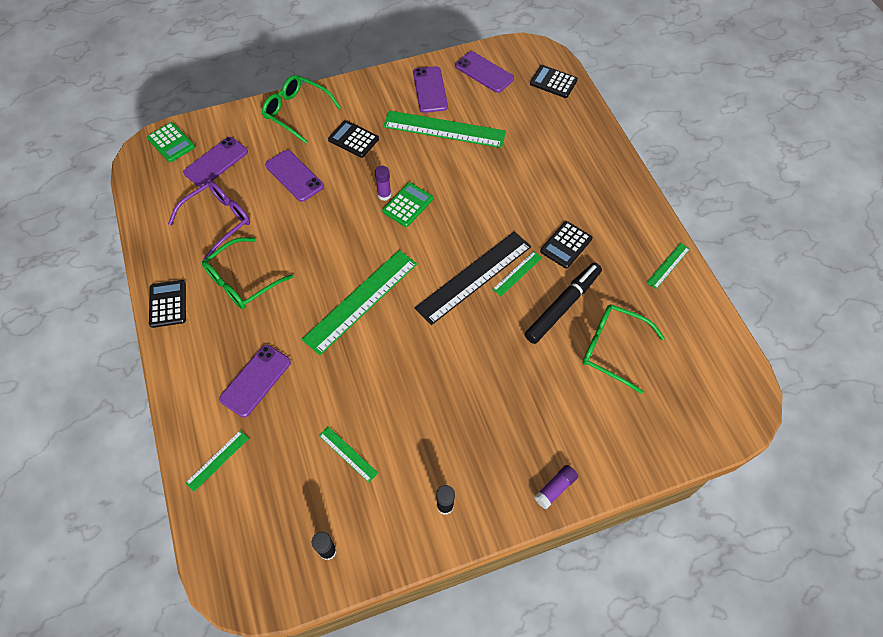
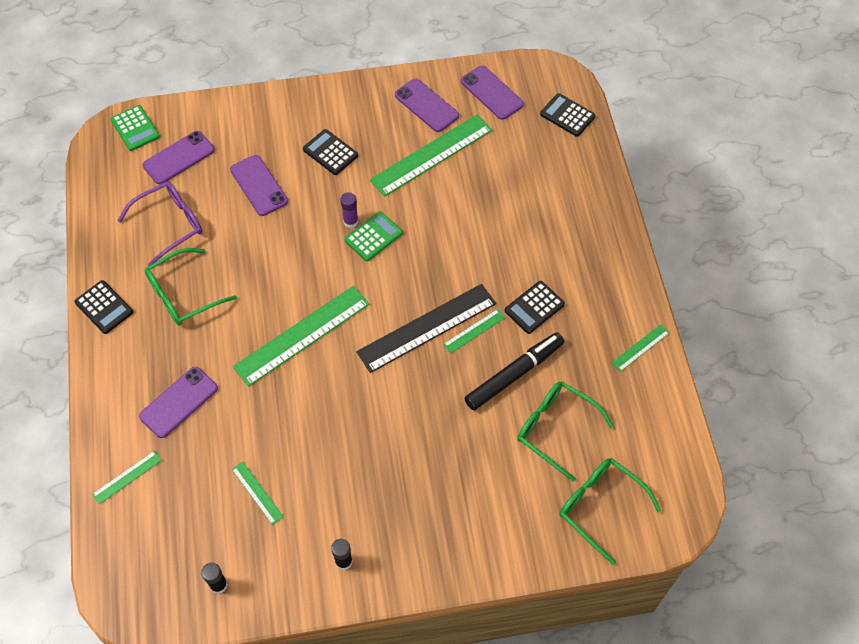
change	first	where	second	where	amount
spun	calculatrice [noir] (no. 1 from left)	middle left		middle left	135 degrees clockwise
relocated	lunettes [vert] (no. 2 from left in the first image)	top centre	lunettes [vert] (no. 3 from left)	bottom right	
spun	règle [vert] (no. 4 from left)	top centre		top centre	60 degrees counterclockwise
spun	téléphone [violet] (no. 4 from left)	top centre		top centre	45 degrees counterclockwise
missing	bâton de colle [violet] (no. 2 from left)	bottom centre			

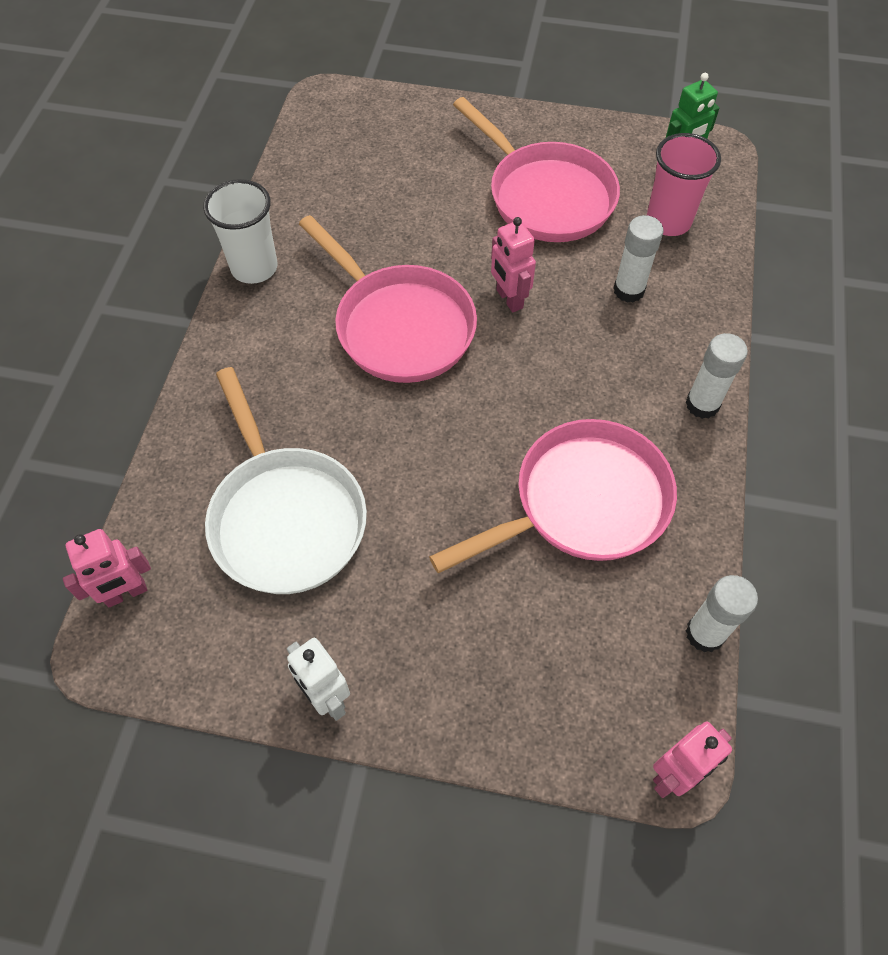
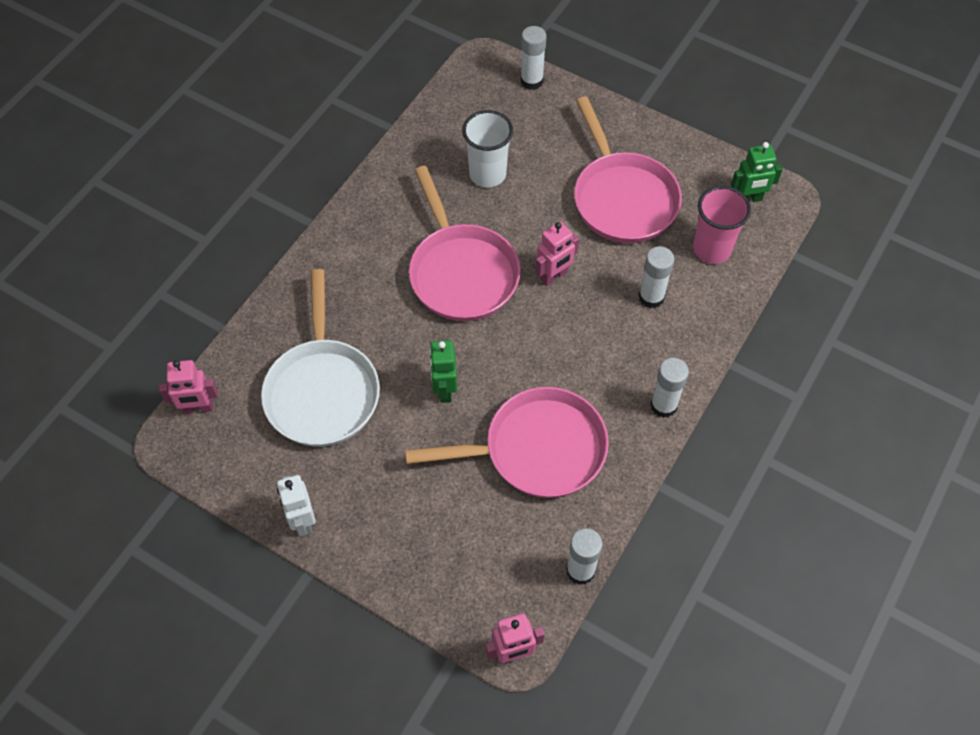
change	first	where	second	where	amount
relocated	gobelet [blanc]	top left		top centre	
spun	robot [rose] (no. 2 from left in the first image)	top centre	robot [rose] (no. 3 from left)	centre	120 degrees counterclockwise
appeared			robot [vert] (no. 1 from left)	centre	
appeared			bâton de colle [blanc] (no. 1 from left)	top centre	

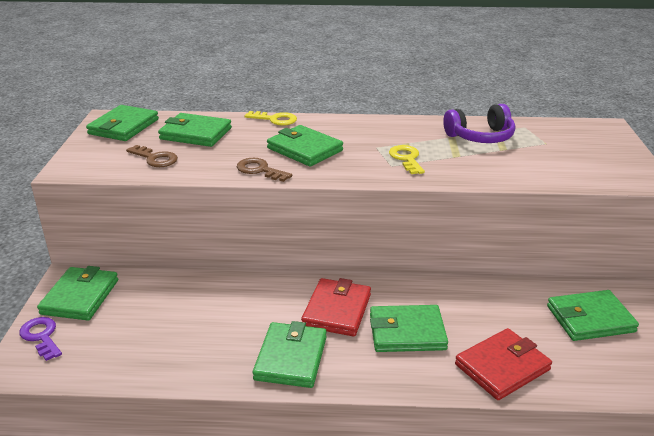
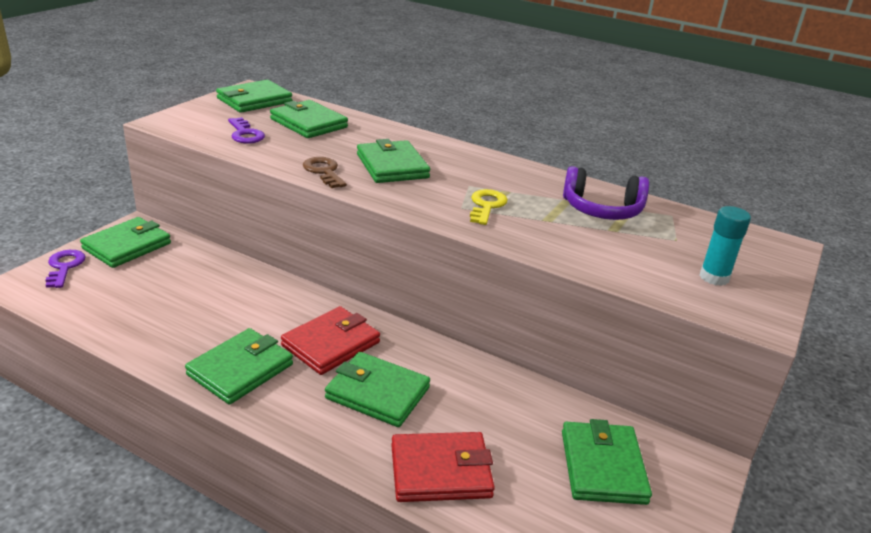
change	first	where	second	where	amount
colour	clé [marron] (no. 1 from left)	middle left	clé [violet] (no. 2 from left)	top left	
missing	clé [jaune] (no. 1 from left)	top centre			
spun	portefeuille [vert] (no. 7 from left)	bottom right		bottom right	75 degrees clockwise
appeared			bâton de colle [turquoise]	middle right	

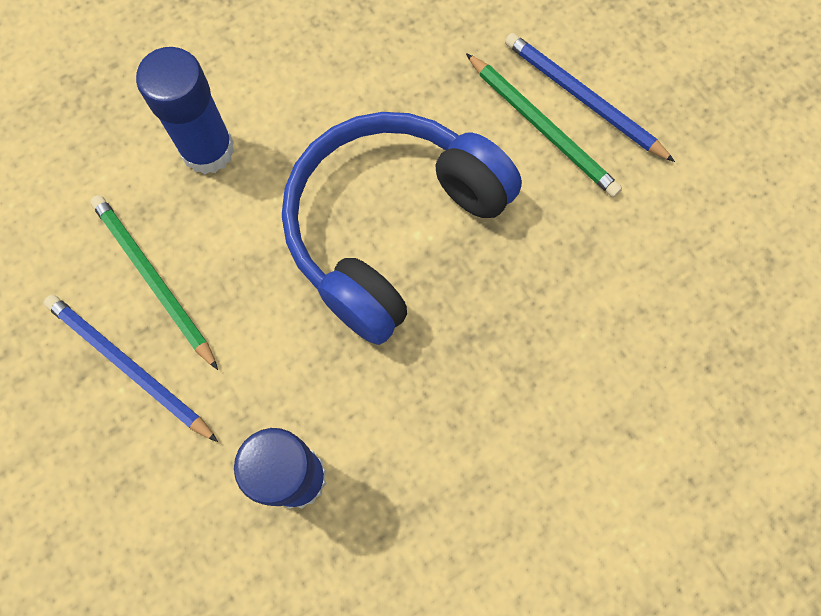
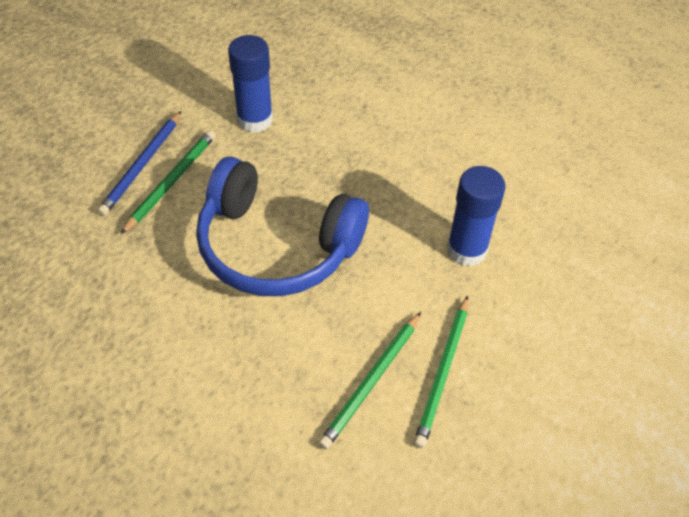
change	first	where	second	where	amount
colour	crayon [bleu] (no. 1 from left)	middle left	crayon [vert] (no. 3 from left)	bottom centre	
relocated	bâton de colle [bleu] (no. 1 from left)	top left		top centre	

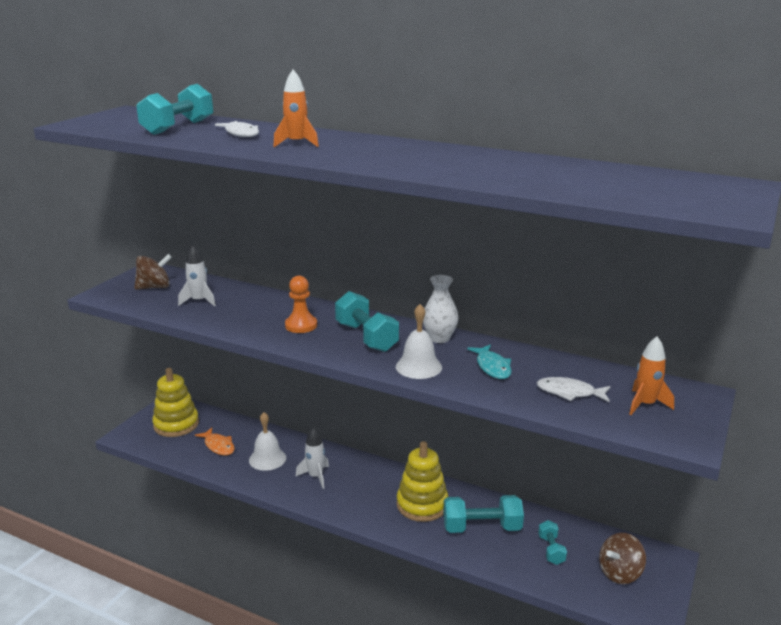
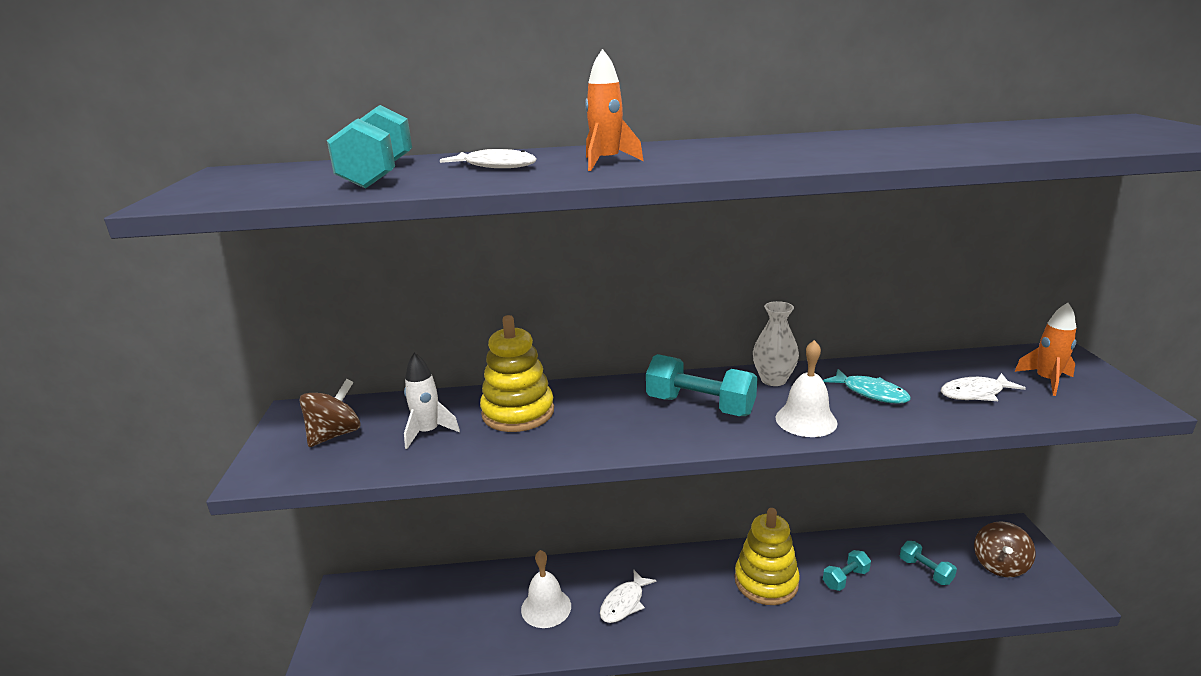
change	first	where	second	where	amount
relocated	jouet à empiler [jaune] (no. 1 from left)	middle left		centre	
missing	poisson [orange]	bottom left			
missing	pion [orange]	centre			
exchanged	fusée [blanc] (no. 2 from left)	bottom centre	poisson [blanc] (no. 2 from left)	bottom centre	
size	haltère [turquoise] (no. 3 from left)	bottom centre		bottom right	x0.56

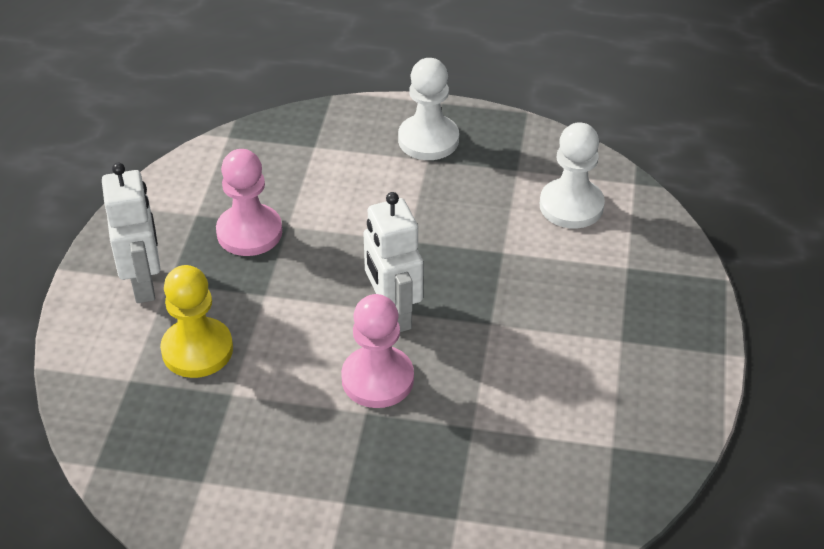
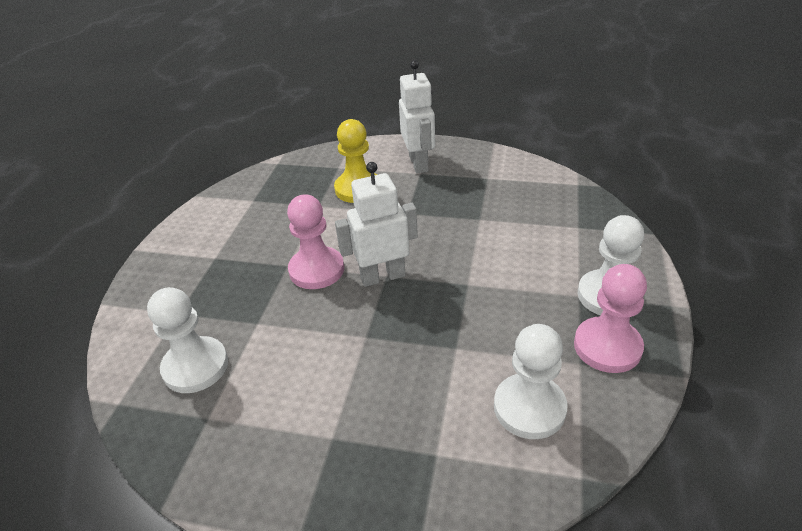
change	first	where	second	where	amount
spun	robot [blanc] (no. 1 from left in the first image)	middle left	robot [blanc] (no. 2 from left)	top centre	90 degrees counterclockwise
relocated	pion [rose] (no. 1 from left in the first image)	middle left	pion [rose] (no. 2 from left)	middle right	
appeared			pion [blanc] (no. 1 from left)	middle left	

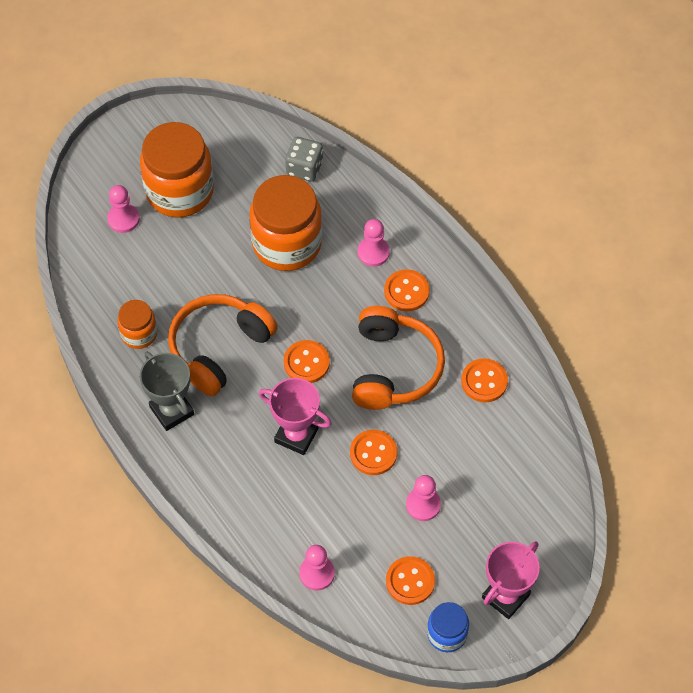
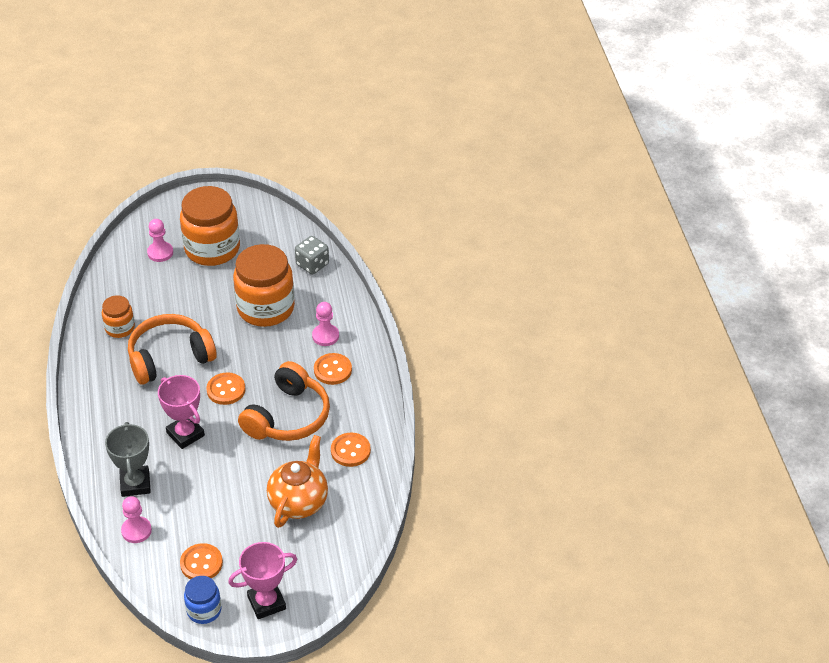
change	first	where	second	where	amount
relocated	trophée [gris]	middle left		bottom left	
missing	bouton [orange] (no. 2 from left)	centre			
missing	pion [rose] (no. 4 from left)	bottom centre			
appeared			théière [orange]	bottom centre	

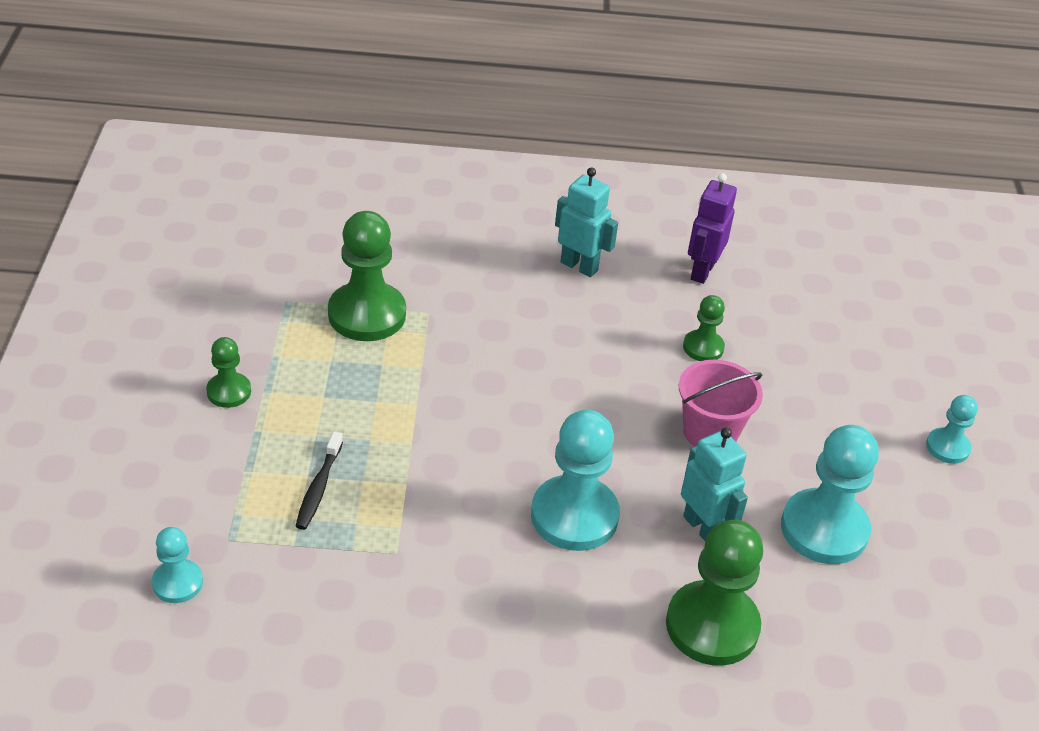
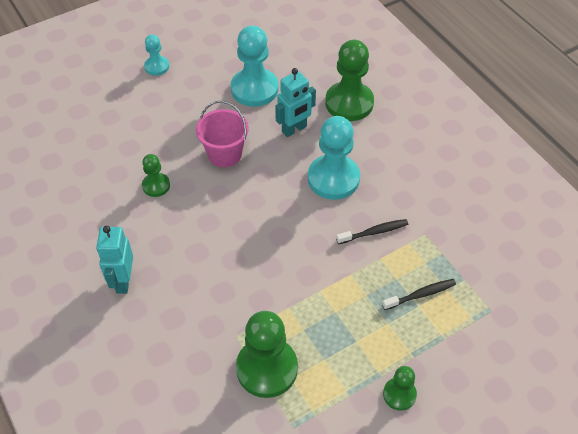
change	first	where	second	where	amount
missing	pion [turquoise] (no. 1 from left)	bottom left			
spun	robot [turquoise] (no. 2 from left)	middle right		top centre	150 degrees counterclockwise
missing	robot [violet]	top right			
appeared			brosse à dents [noir] (no. 1 from left)	centre	

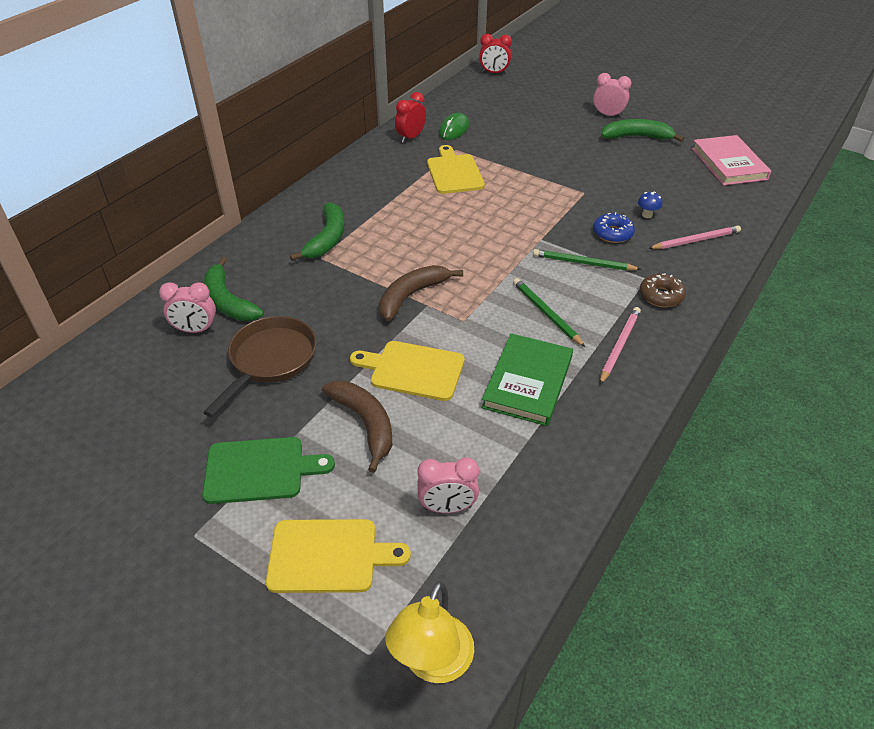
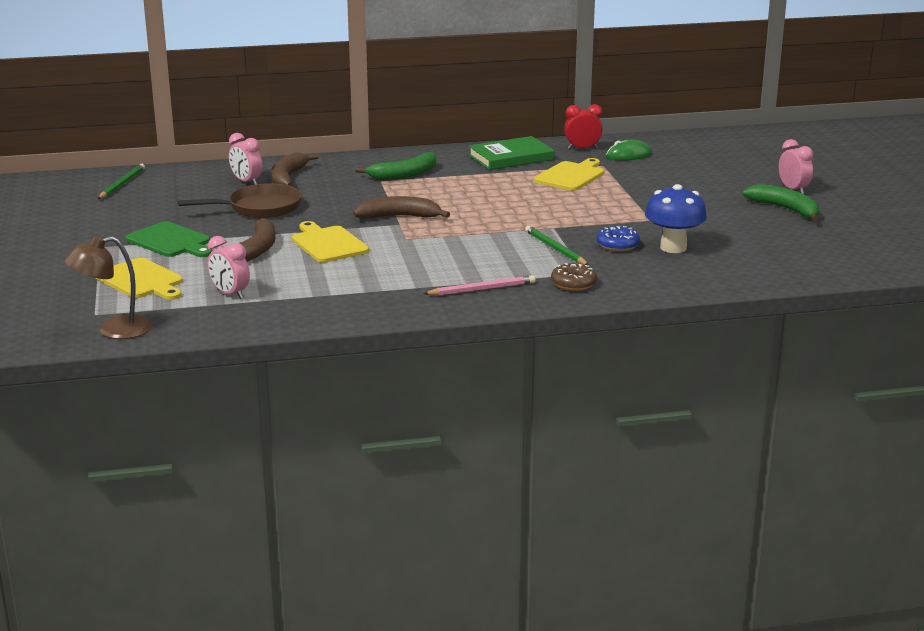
change	first	where	second	where	amount
colour	banane [vert] (no. 1 from left)	middle left	banane [marron] (no. 2 from left)	top left	
colour	lampe [jaune]	bottom centre	lampe [marron]	middle left	
missing	réveil [rouge] (no. 2 from left)	top centre			
relocated	livre [vert]	centre		top centre	
relocated	crayon [vert] (no. 1 from left)	centre		top left	
size	champignon [bleu]	top right		middle right	x2.32
missing	crayon [rose] (no. 2 from left)	top right			
missing	livre [rose]	top right			

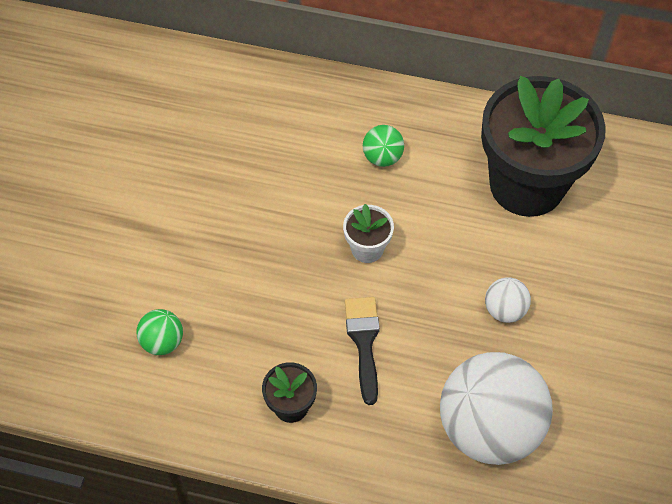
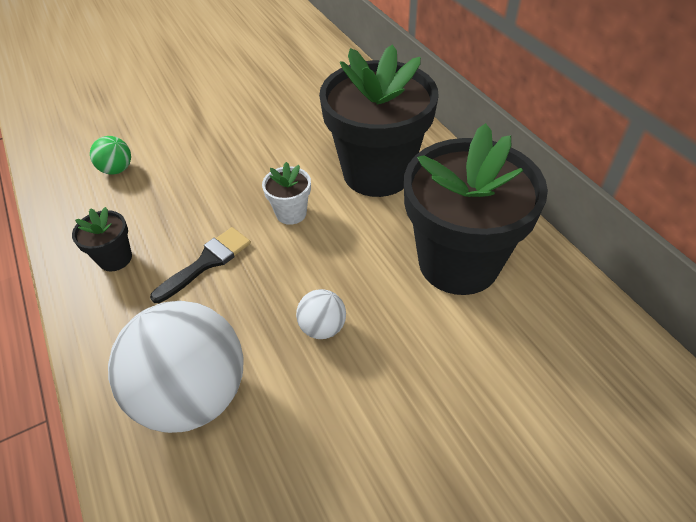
change	first	where	second	where	amount
exchanged	balle [vert] (no. 2 from left)	top centre	pot de fleurs [noir] (no. 2 from left)	top centre	

